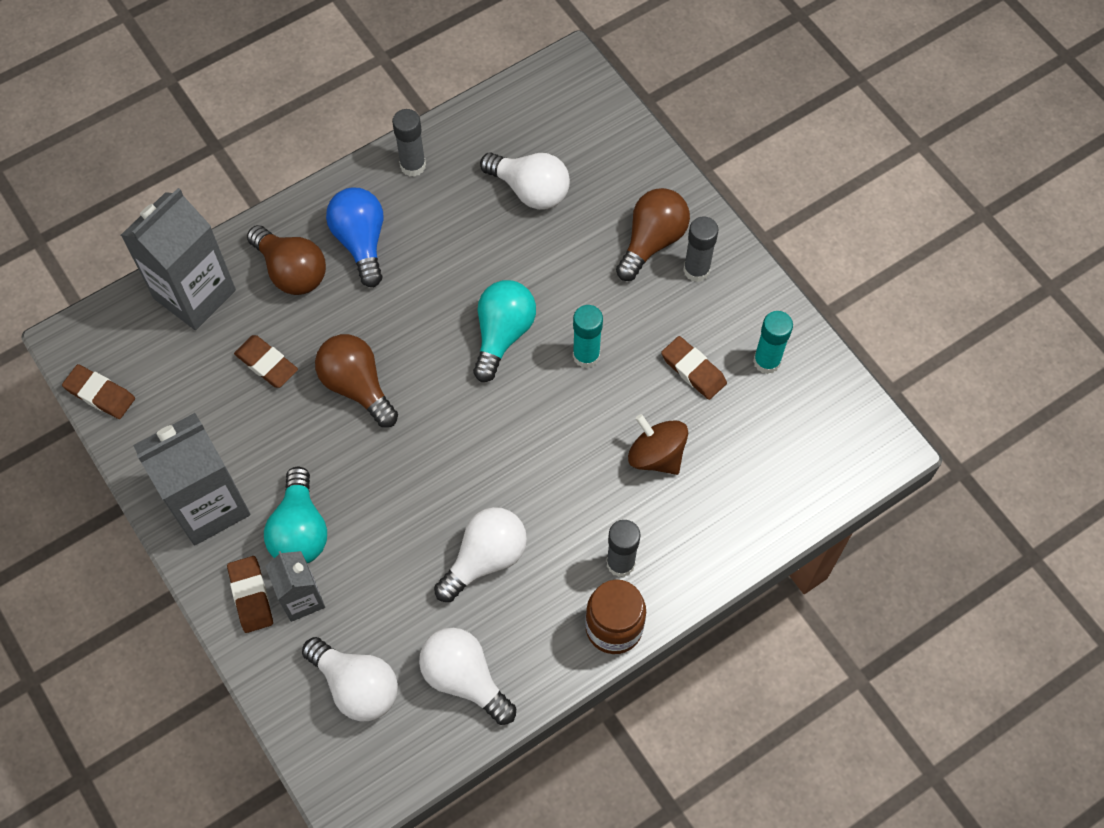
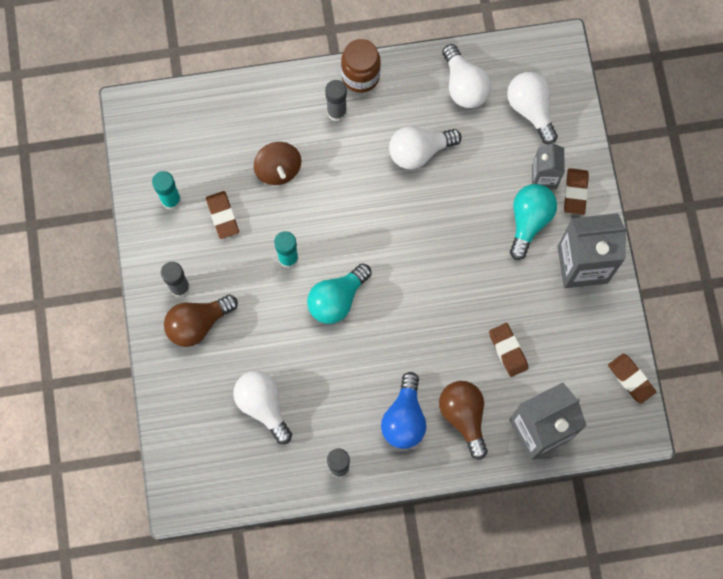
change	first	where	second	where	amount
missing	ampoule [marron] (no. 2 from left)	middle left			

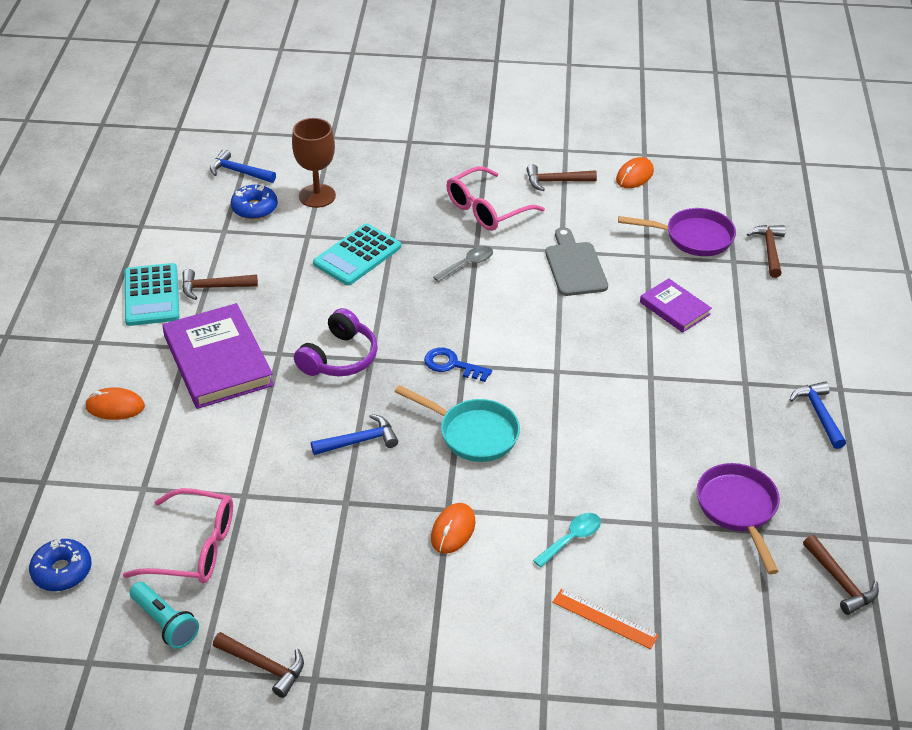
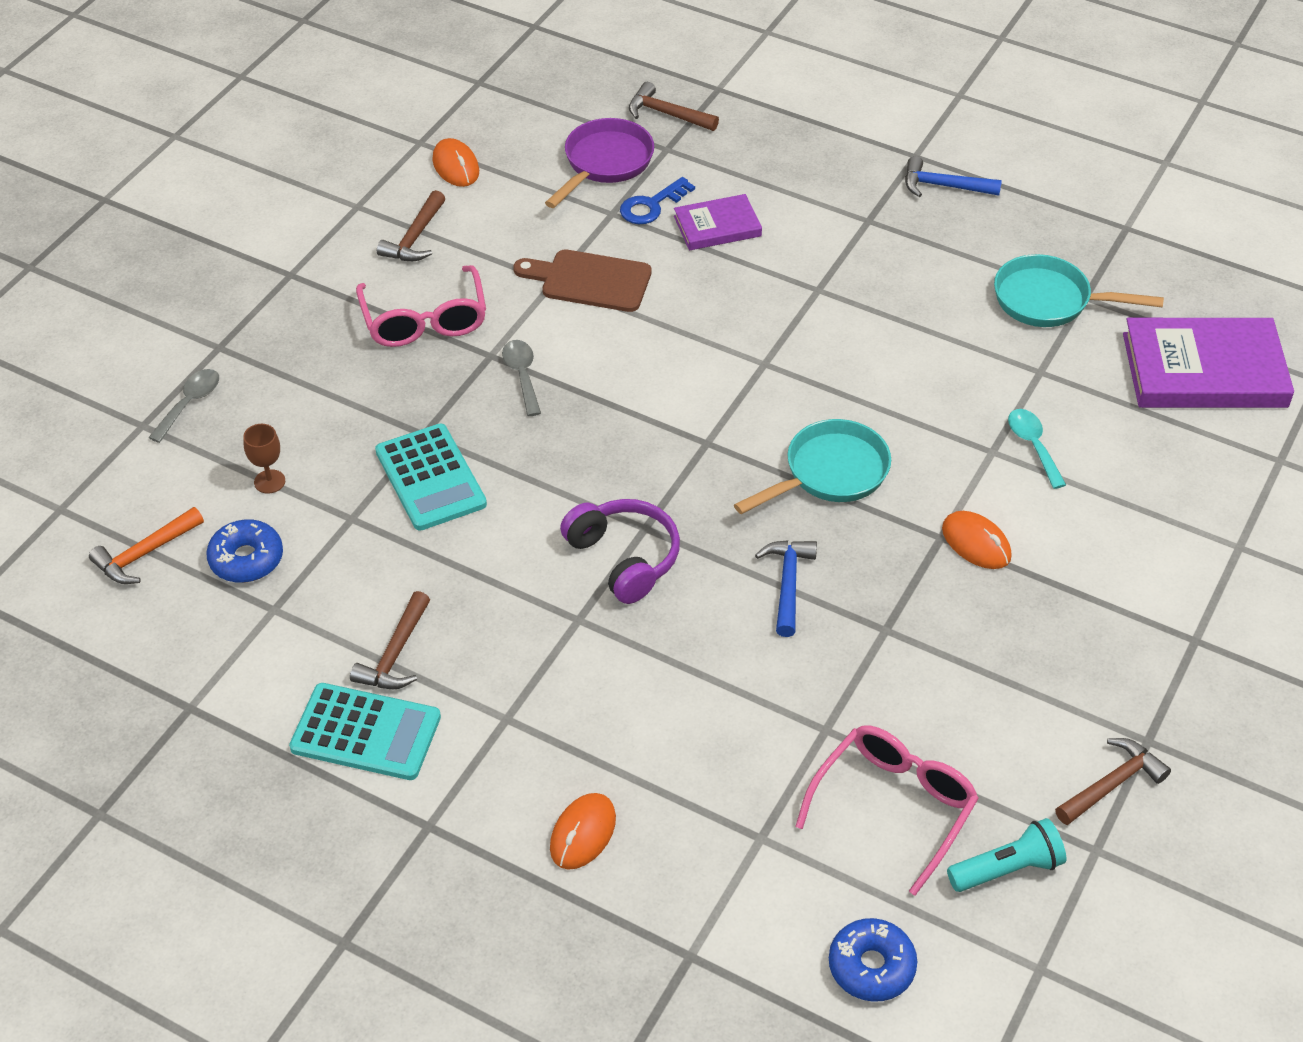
change	first	where	second	where	amount
relocated	livre [violet] (no. 1 from left in the first image)	middle left	livre [violet] (no. 2 from left)	middle right	
colour	marteau [bleu] (no. 1 from left)	top left	marteau [orange]	middle left	
size	verre à pied [marron]	top centre		middle left	x0.54
relocated	clé [bleu]	centre		top centre	
colour	planche à découper [gris]	centre	planche à découper [marron]	top centre	
missing	règle [orange]	bottom centre			
colour	poêle [violet] (no. 2 from left)	bottom right	poêle [turquoise] (no. 2 from left)	top right	
missing	marteau [marron] (no. 5 from left)	bottom right			
appeared			cuillère [gris] (no. 1 from left)	middle left	

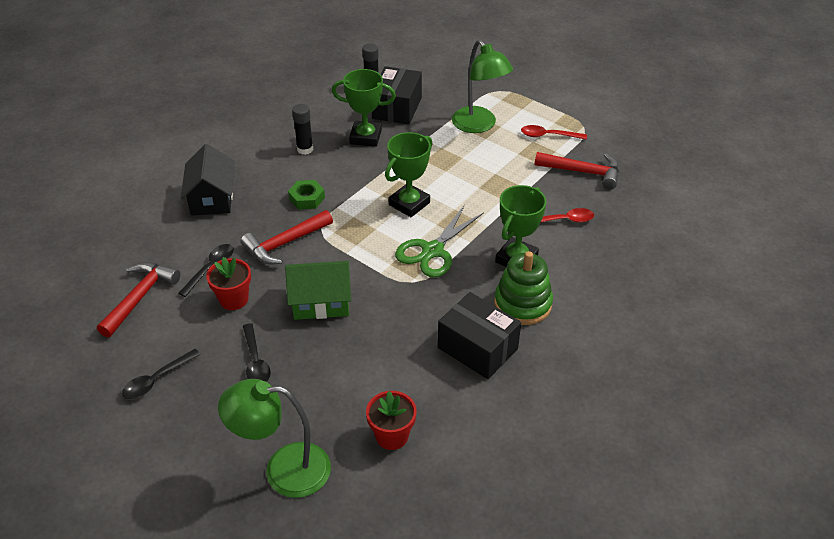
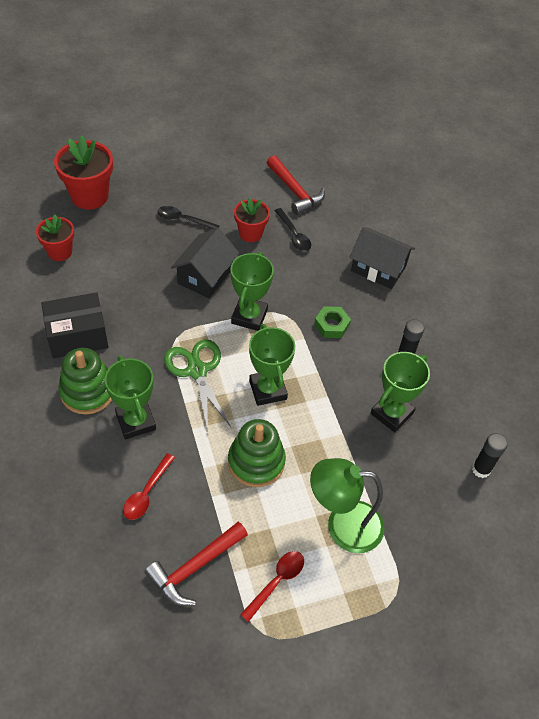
change	first	where	second	where	amount
missing	cuillère [noir] (no. 1 from left)	bottom left			
exchanged	lampe [vert] (no. 1 from left)	bottom left	pot de fleurs [rouge] (no. 2 from left)	top left	
missing	marteau [rouge] (no. 2 from left)	centre			
colour	maison [vert]	centre	maison [noir] (no. 1 from left)	centre	
missing	boîte [noir] (no. 1 from left)	top centre			
appeared			jouet à empiler [vert] (no. 2 from left)	centre	
appeared			trophée [vert] (no. 2 from left)	centre	

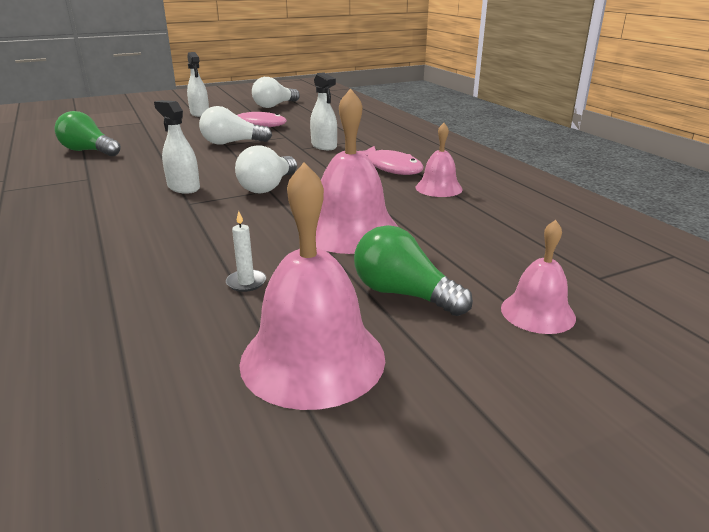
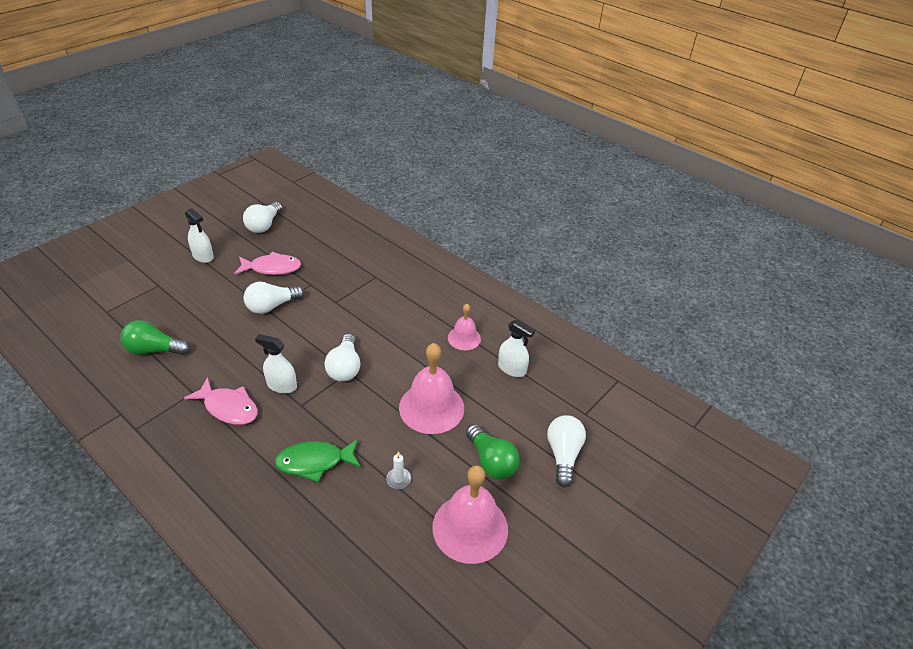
change	first	where	second	where	amount
relocated	vaporisateur [blanc] (no. 3 from left)	top centre		centre	
spun	ampoule [vert] (no. 2 from left)	centre		bottom centre	135 degrees counterclockwise
relocated	poisson [rose] (no. 2 from left in the first image)	top centre	poisson [rose] (no. 1 from left)	middle left	
exchanged	cloche [rose] (no. 4 from left)	middle right	ampoule [blanc] (no. 4 from left)	bottom centre	
appeared			poisson [vert]	bottom centre	

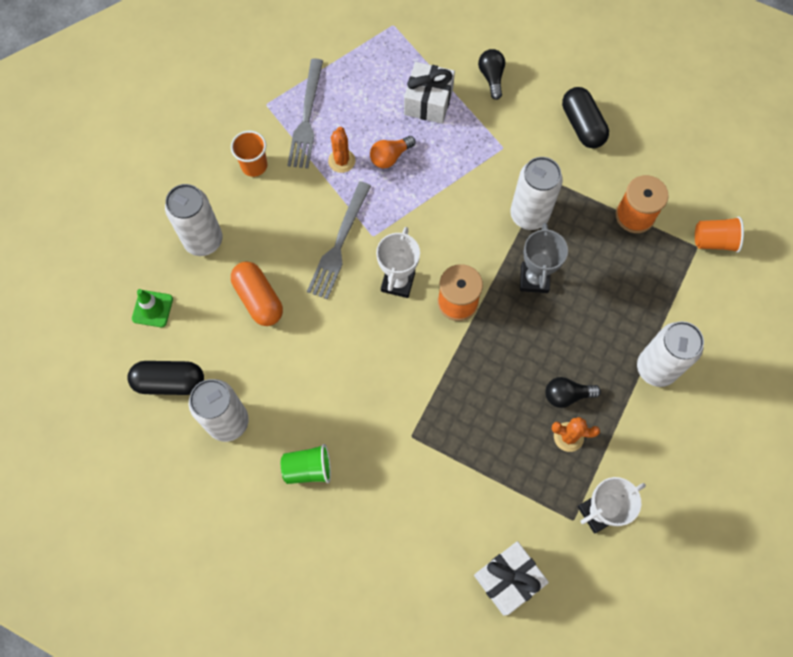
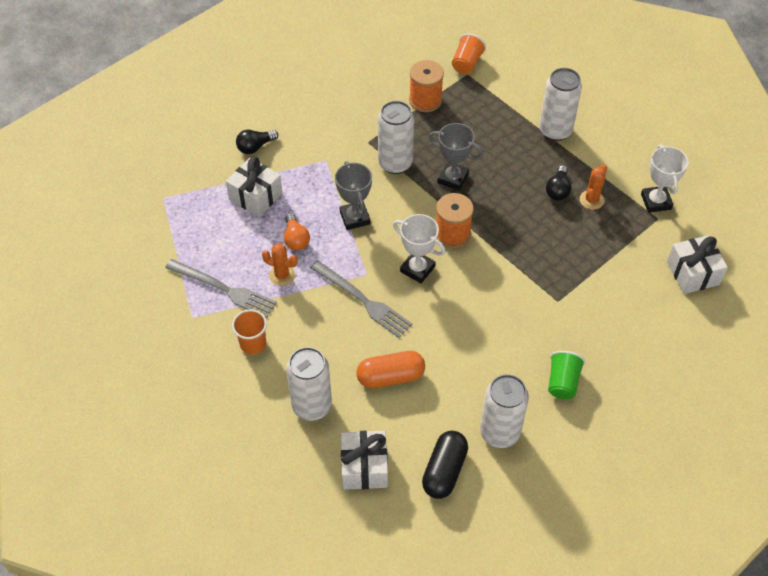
change	first	where	second	where	amount
exchanged	cône de chantier [vert]	middle left	cadeau [blanc] (no. 2 from left)	bottom centre	
spun	ampoule [noir] (no. 1 from left)	top centre		top centre	45 degrees counterclockwise
missing	gélule [noir] (no. 2 from left)	top right			
appeared			trophée [gris] (no. 1 from left)	centre	

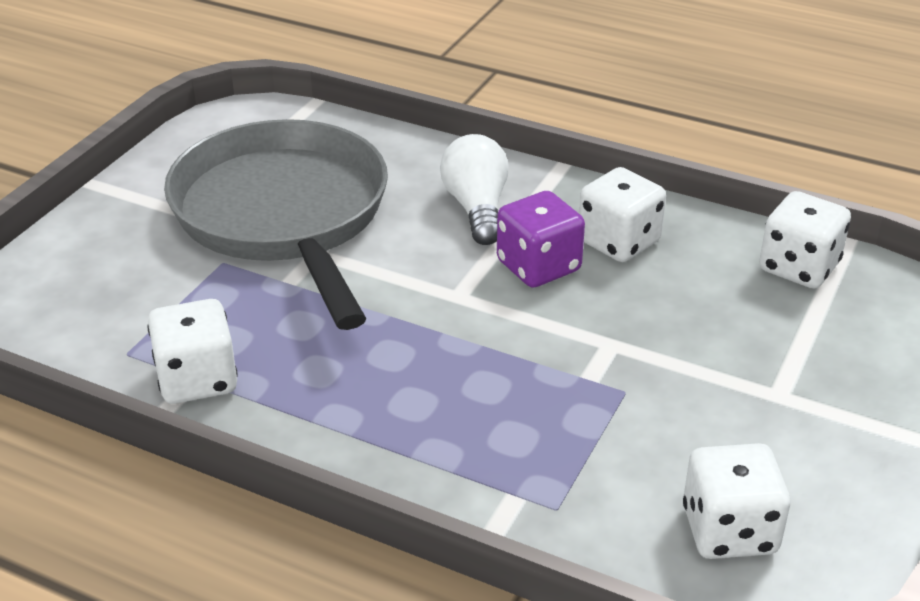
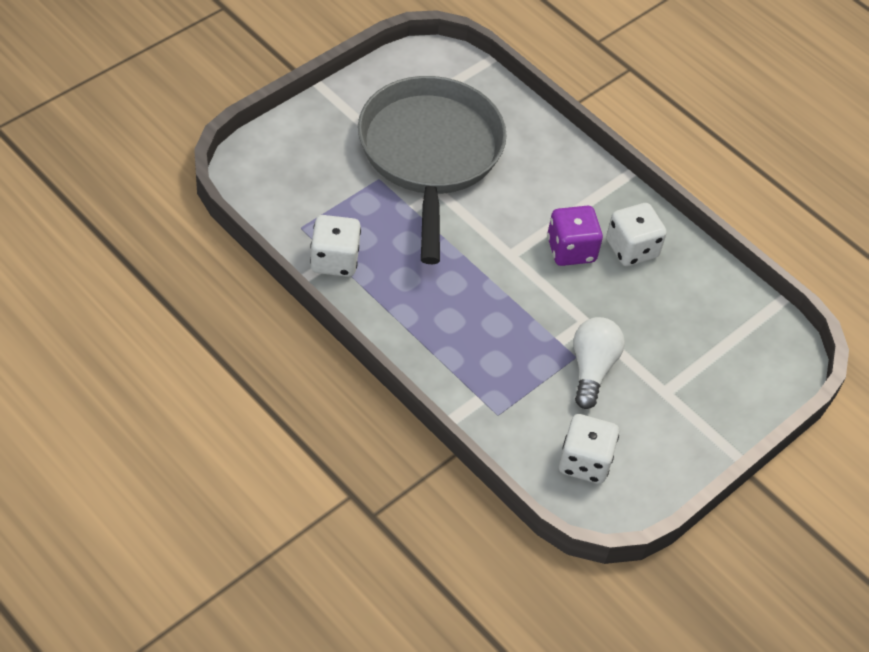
change	first	where	second	where	amount
relocated	ampoule [blanc]	top centre		middle right	
missing	dé [blanc] (no. 4 from left)	middle right			

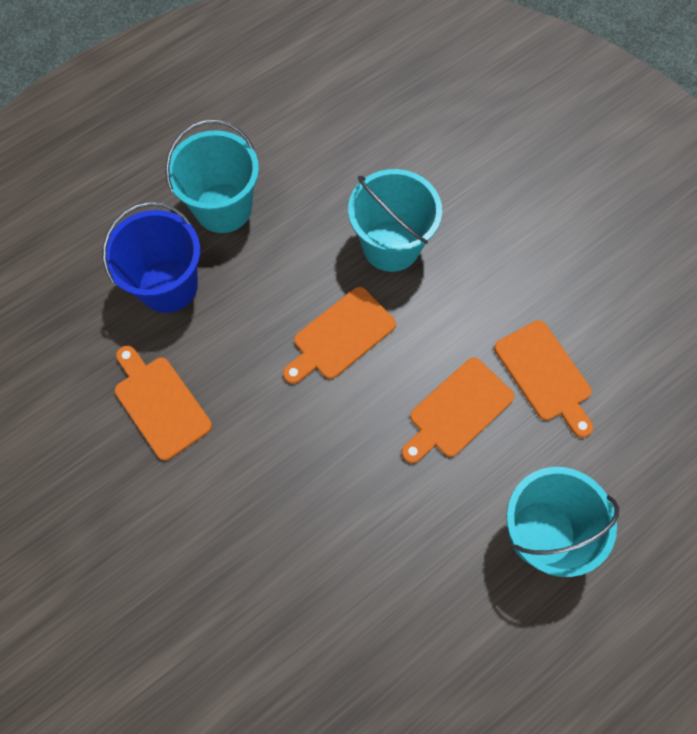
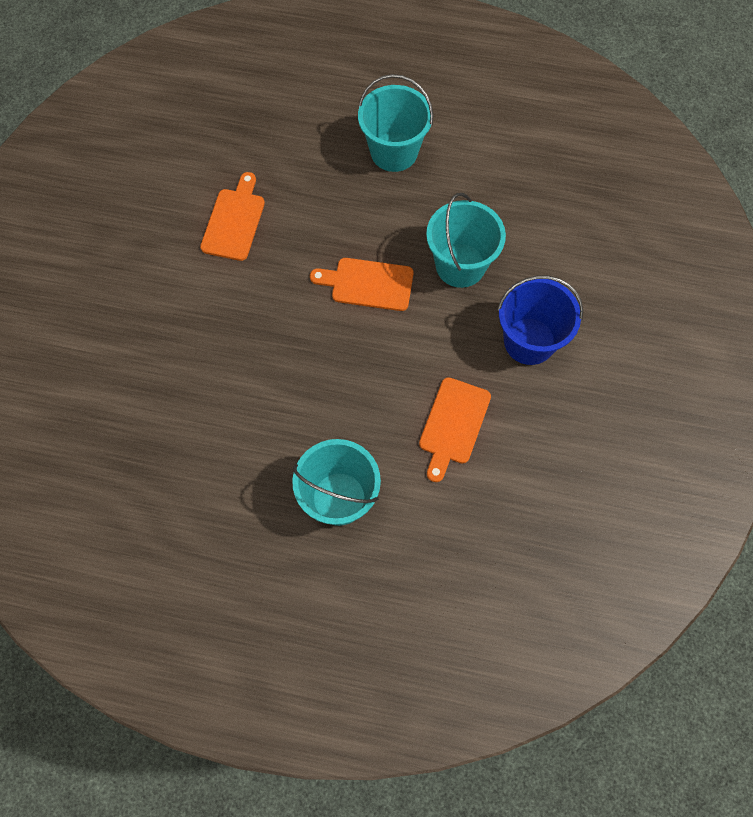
change	first	where	second	where	amount
relocated	seau [bleu]	middle left		middle right	
missing	planche à découper [orange] (no. 3 from left)	centre			

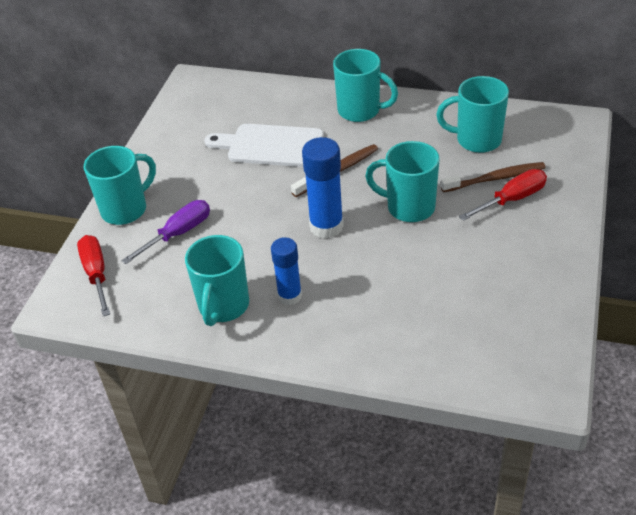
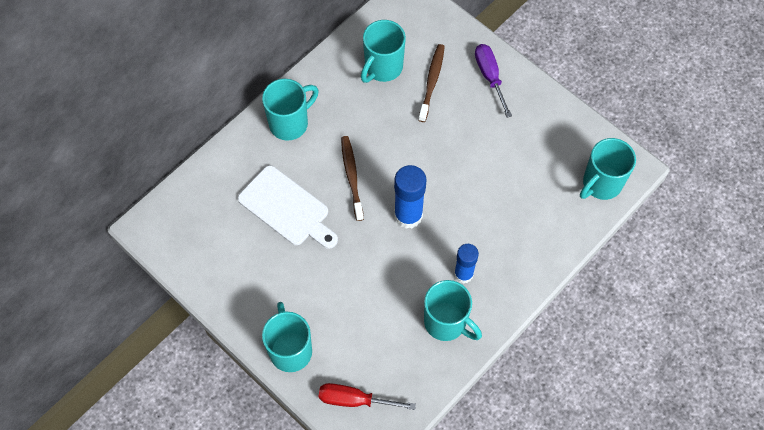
change	first	where	second	where	amount
relocated	tournevis [violet]	middle left		top centre	
spun	planche à découper [blanc]	top centre		centre	90 degrees counterclockwise
relocated	tasse [turquoise] (no. 4 from left in the first image)	centre	tasse [turquoise] (no. 5 from left)	middle right	
missing	tournevis [rouge] (no. 2 from left)	middle right			

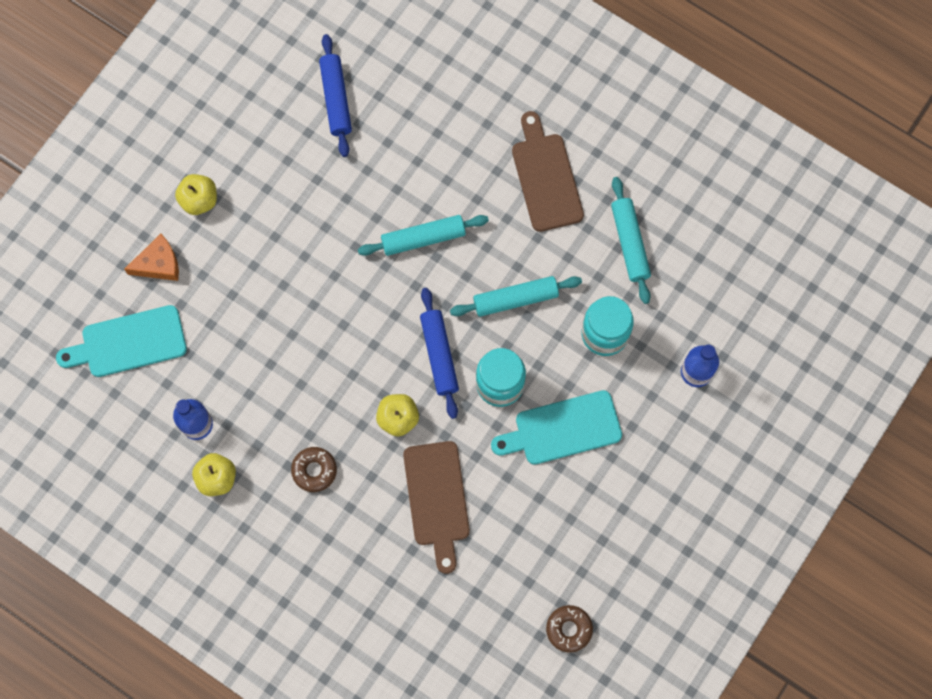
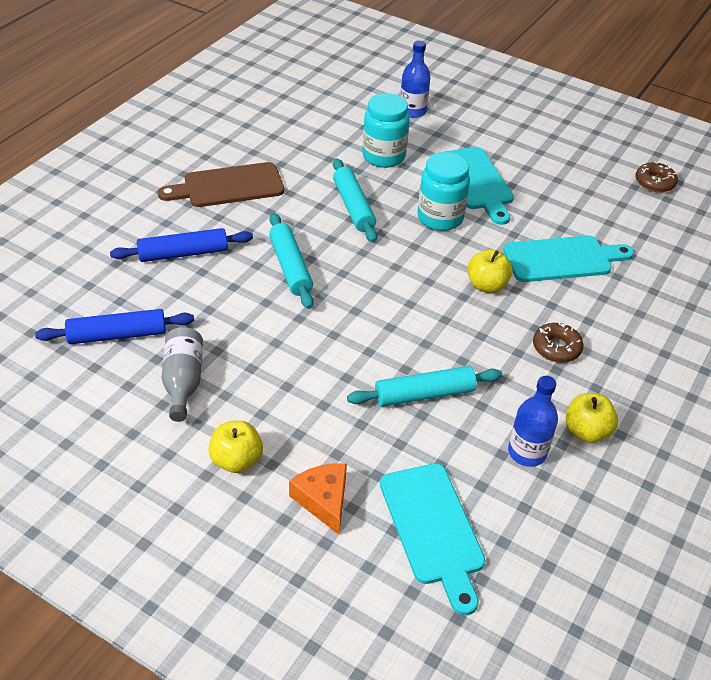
change	first	where	second	where	amount
colour	planche à découper [marron] (no. 1 from left)	bottom centre	planche à découper [turquoise] (no. 3 from left)	middle right	
relocated	rouleau à pâtisserie [bleu] (no. 2 from left)	centre		middle left	
relocated	rouleau à pâtisserie [turquoise] (no. 3 from left)	middle right		centre	
appeared			bouteille [gris]	middle left	

